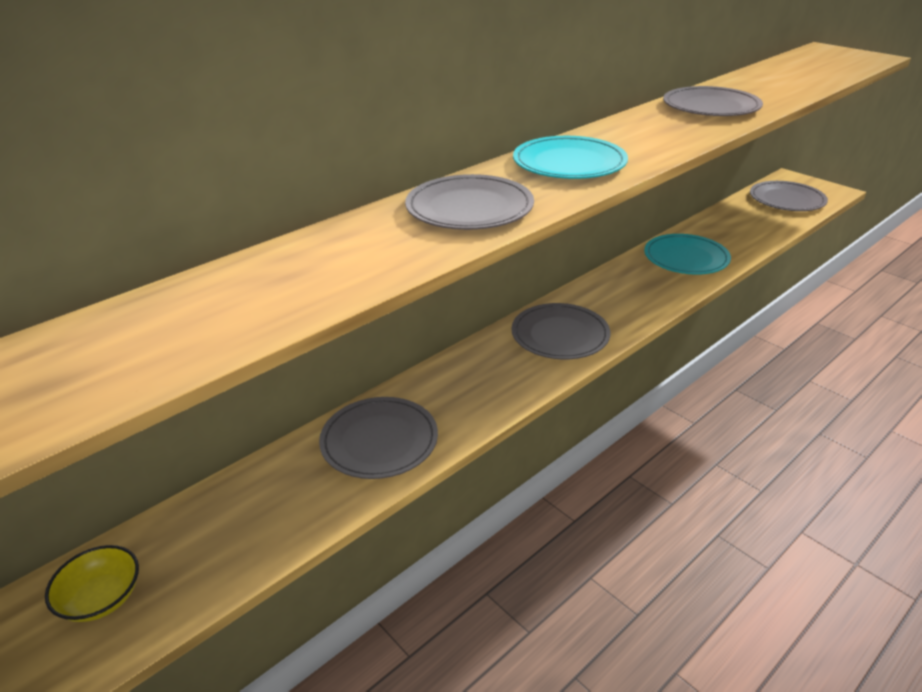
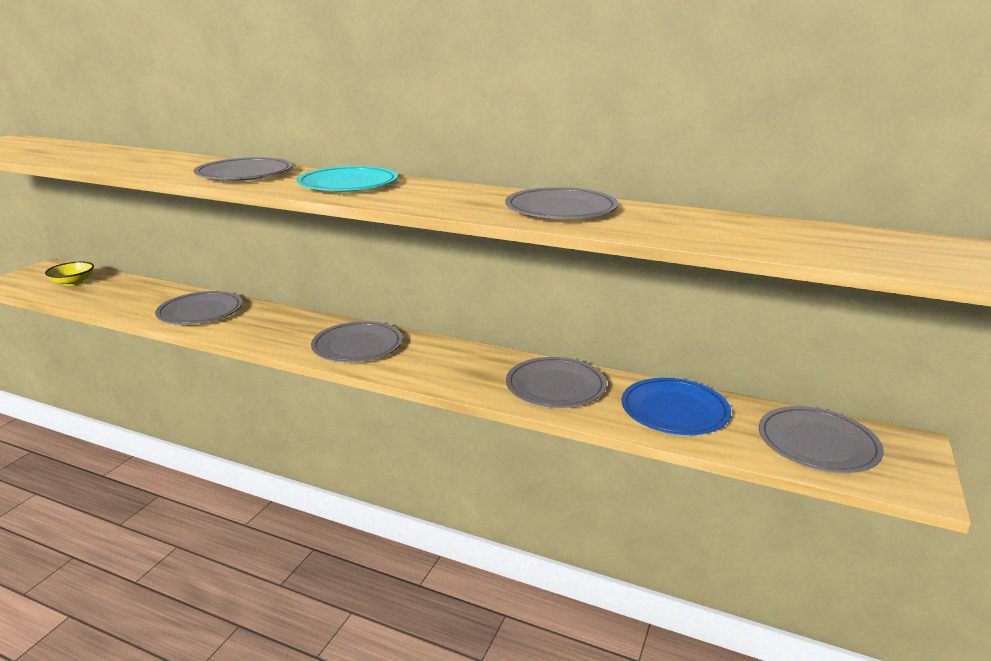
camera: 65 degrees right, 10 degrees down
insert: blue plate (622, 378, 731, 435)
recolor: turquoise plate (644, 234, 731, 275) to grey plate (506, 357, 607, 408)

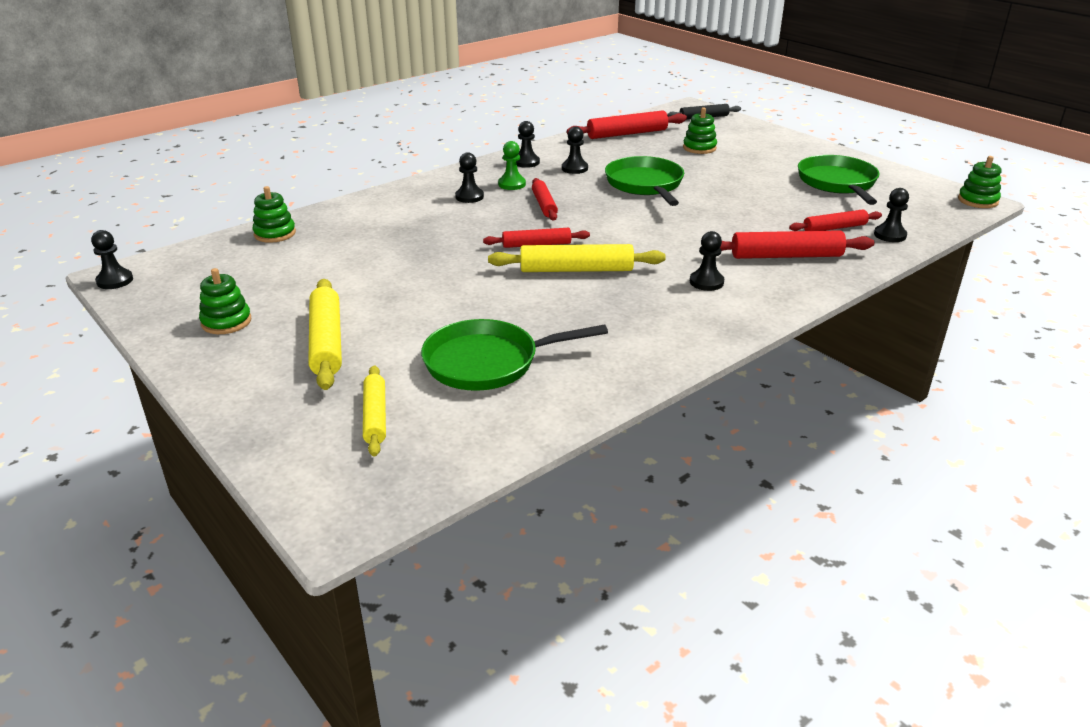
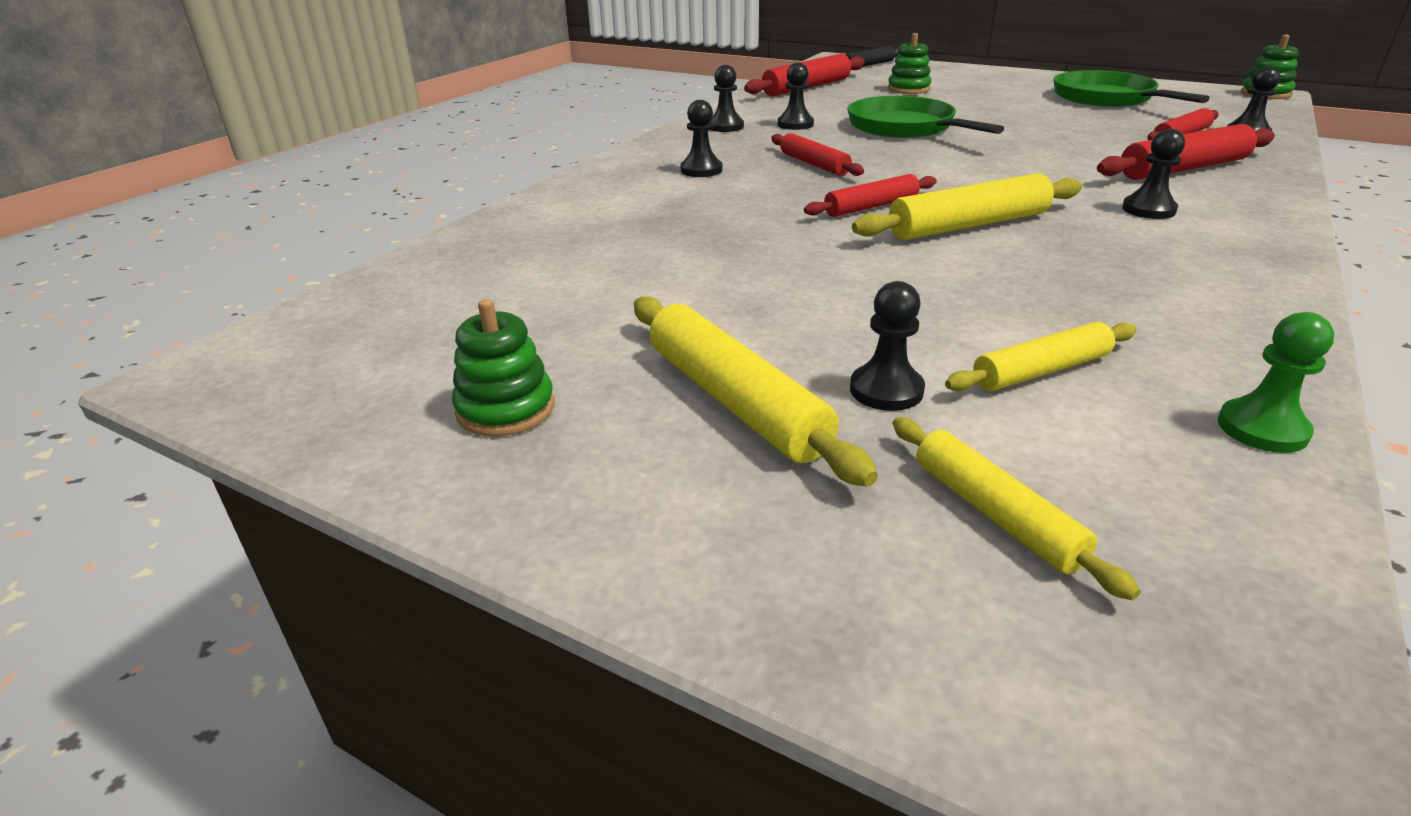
camera: 20 degrees left, 0 degrees up
delete: green stacking toy (253, 186, 296, 243)
move: green pawn (498, 141, 526, 190) to (1218, 312, 1334, 453); black pawn (91, 230, 133, 289) to (850, 281, 925, 411)
replace: green pan (421, 319, 608, 391) to yellow rolling pin (945, 322, 1137, 391)

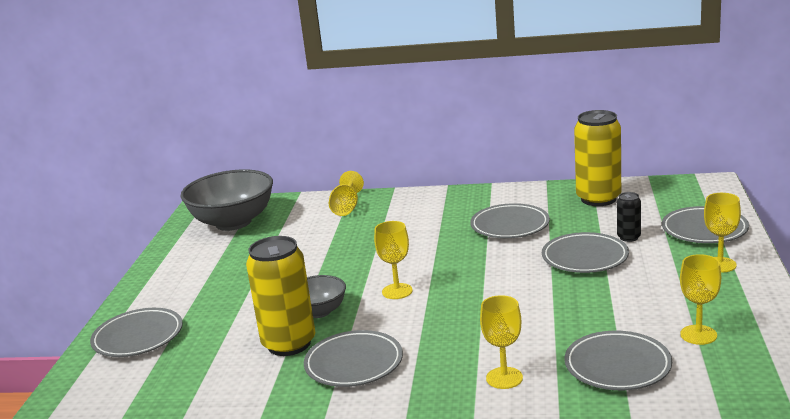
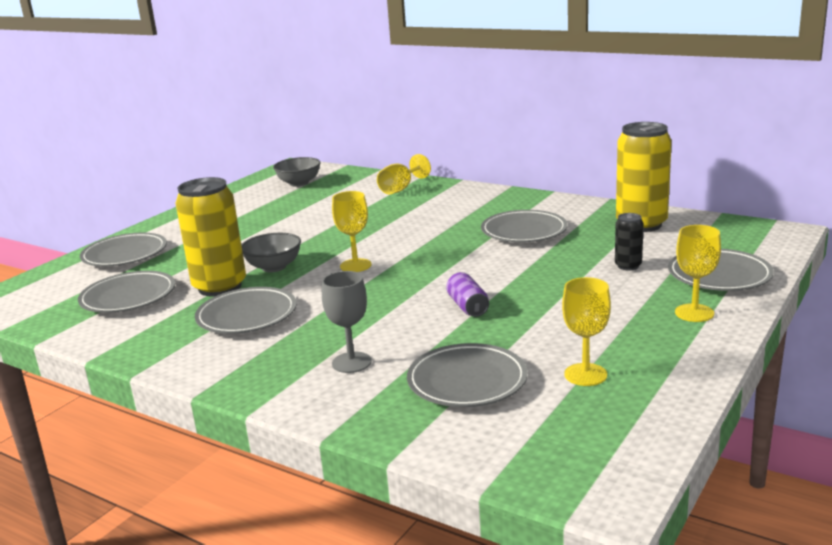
camera: 25 degrees right, 0 degrees up
insert: purple can (446, 272, 489, 317)
move: grey plate (542, 232, 629, 273) to (78, 271, 175, 313)
recolor: yellow goblet (480, 295, 523, 389) to grey goblet (322, 271, 372, 373)
resize: grey bowl (181, 169, 273, 231) = (273, 157, 321, 187) x0.54

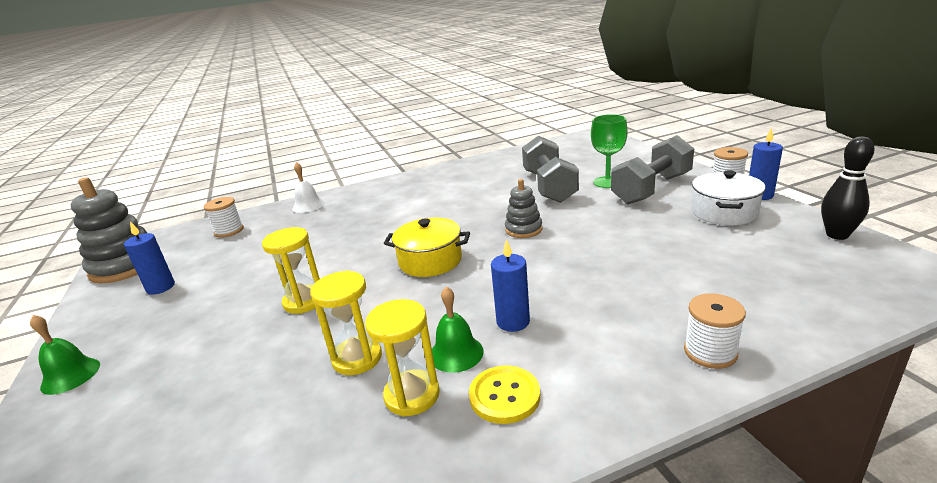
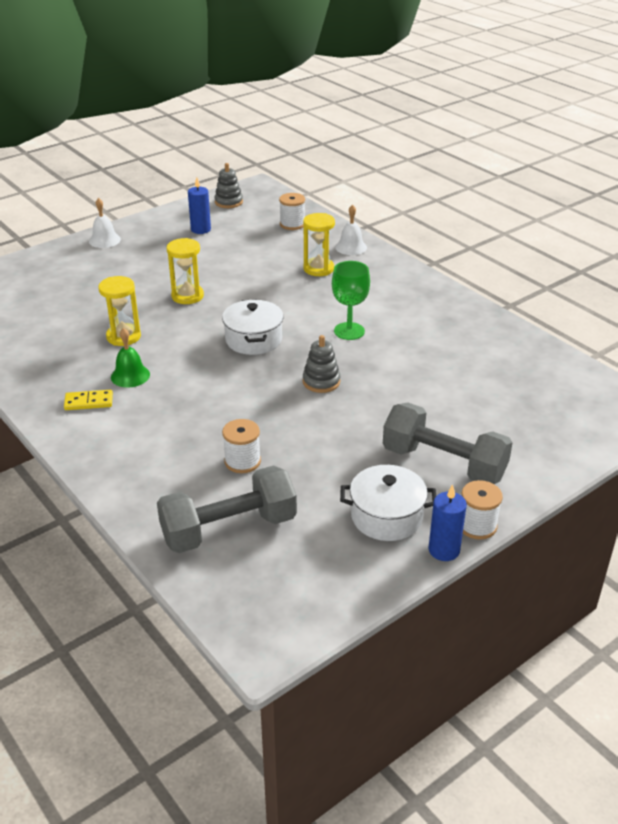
camera: 70 degrees right, 10 degrees up
delete: black bowling pin (821, 136, 875, 240); blue candle (491, 239, 530, 332)
move: green goblet (591, 114, 628, 188) to (332, 261, 370, 340); grey dumbbell (522, 136, 579, 203) to (157, 465, 297, 553); white spool (684, 293, 746, 369) to (222, 419, 261, 473); yellow hourglass (365, 299, 440, 416) to (303, 213, 335, 276)
replace: yellow button (469, 366, 540, 424) to yellow domino (64, 390, 113, 410)
recolor: yellow pot (384, 218, 470, 277) to white pot (222, 299, 283, 355); green bell (30, 315, 100, 395) to white bell (89, 198, 121, 248)
resize: grey stacking toy (71, 177, 147, 284) = (215, 163, 243, 208) x0.55

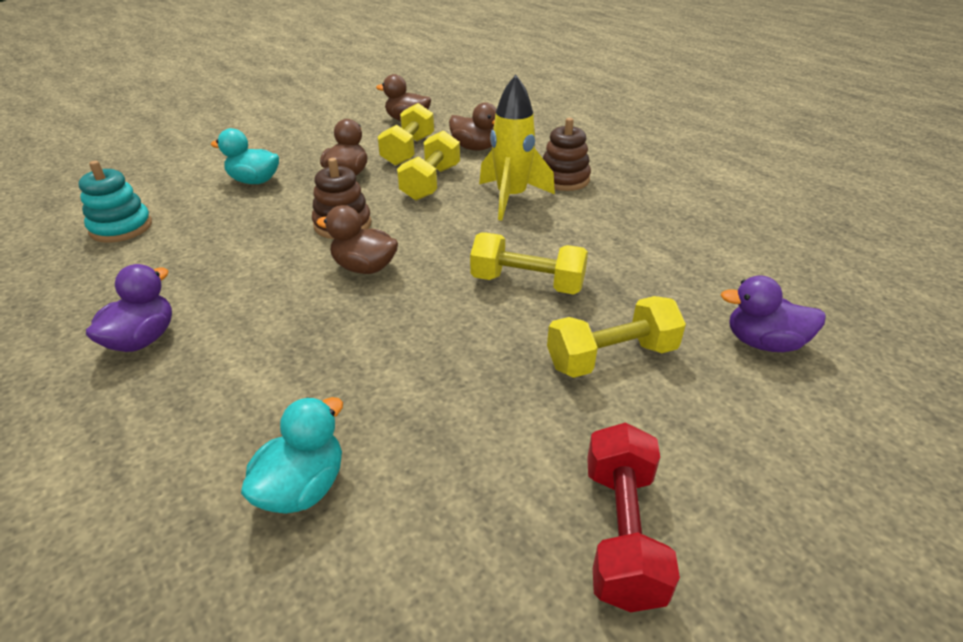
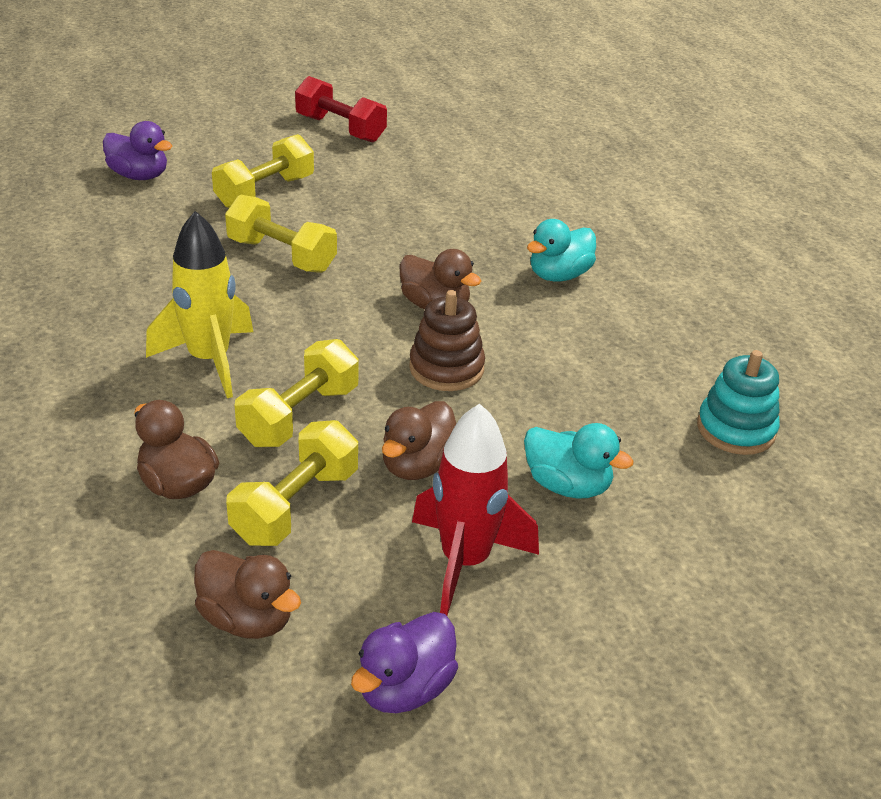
camera: 165 degrees left, 0 degrees up
delete: brown stacking toy (543, 118, 591, 191)
insert: red rocket (412, 404, 539, 616)
move: purple duck (86, 264, 172, 352) to (351, 612, 458, 713); turquoise duck (241, 397, 343, 514) to (527, 219, 596, 282)
rotate: yellow dumbbell (547, 296, 686, 378) = (212, 134, 314, 208) 45 degrees counterclockwise; red dumbbell (587, 422, 680, 612) = (295, 76, 387, 143) 75 degrees counterclockwise

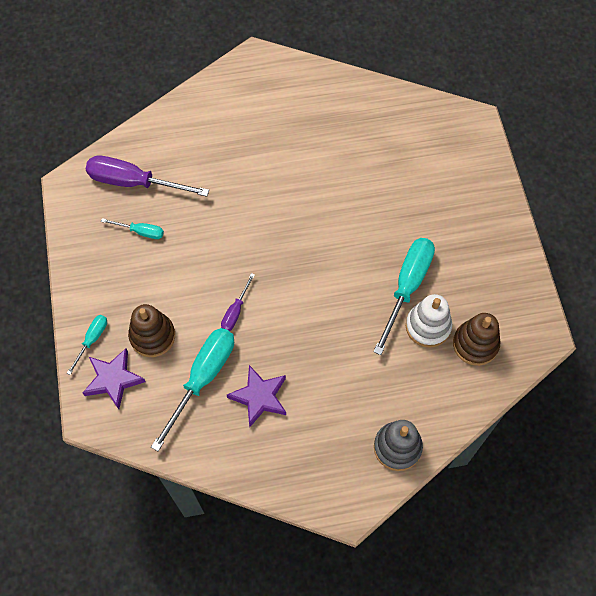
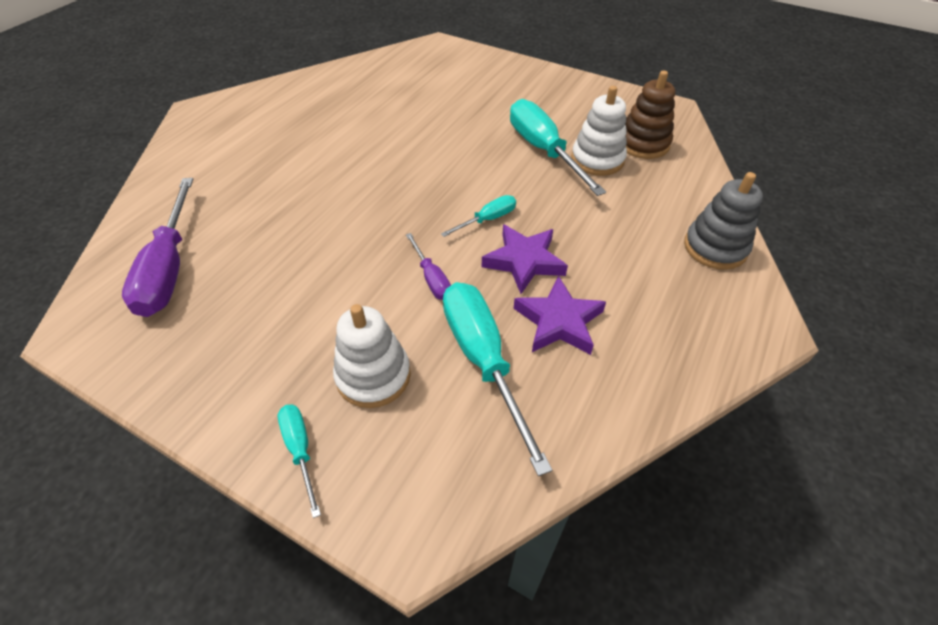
camera: 50 degrees left, 15 degrees down
move: turquoise screwdriver (101, 218, 164, 239) to (441, 195, 516, 237); purple star (83, 349, 146, 409) to (482, 224, 568, 294)
recolor: brown stacking toy (128, 304, 175, 357) to white stacking toy (333, 304, 411, 408)
rotate: purple screwdriver (86, 155, 209, 197) = (122, 178, 193, 317) 60 degrees counterclockwise

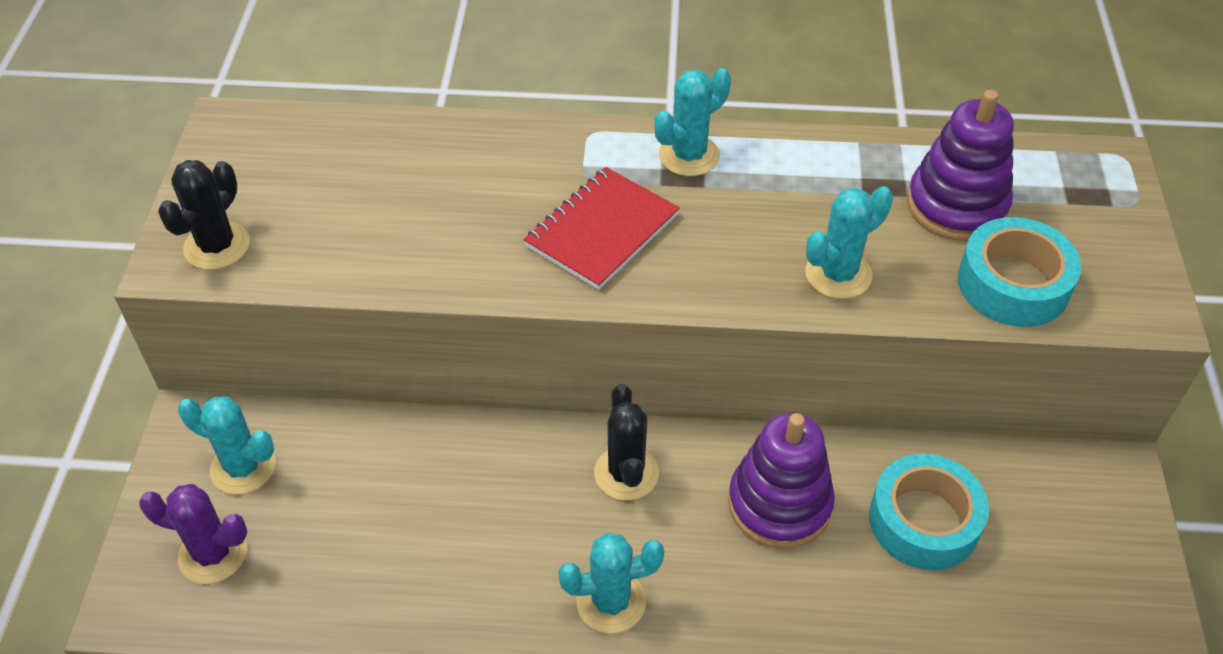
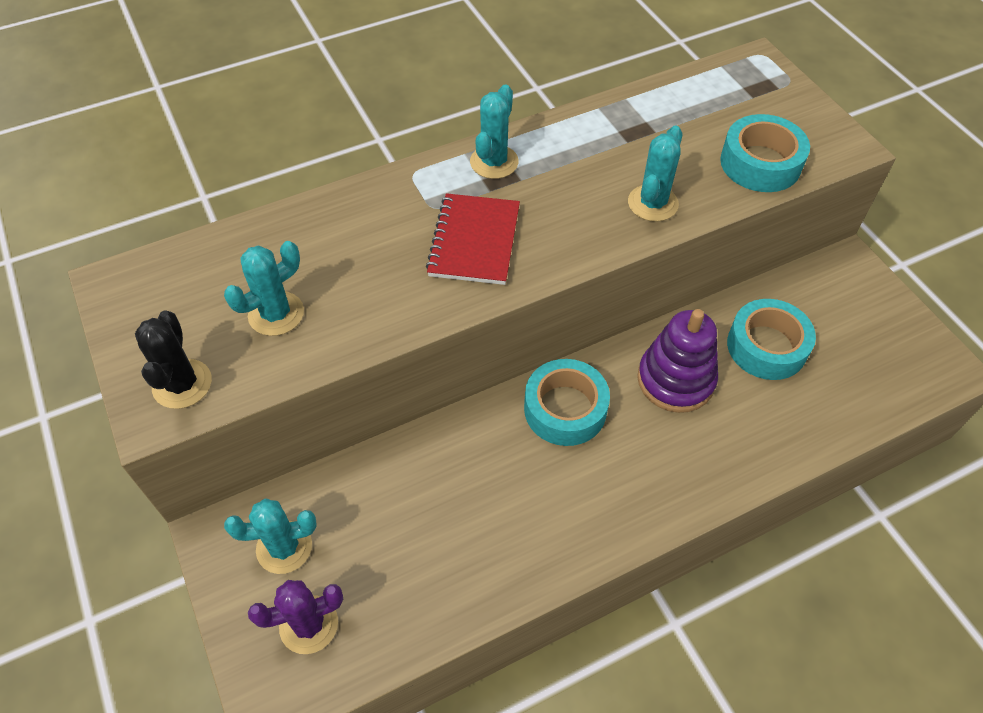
camera: 30 degrees left, 5 degrees up
delete: purple stacking toy (907, 90, 1014, 241)
move: turquoise cactus (558, 532, 664, 633) to (224, 241, 304, 336)
replace: black cactus (594, 384, 659, 500) to turquoise tape (524, 359, 610, 446)

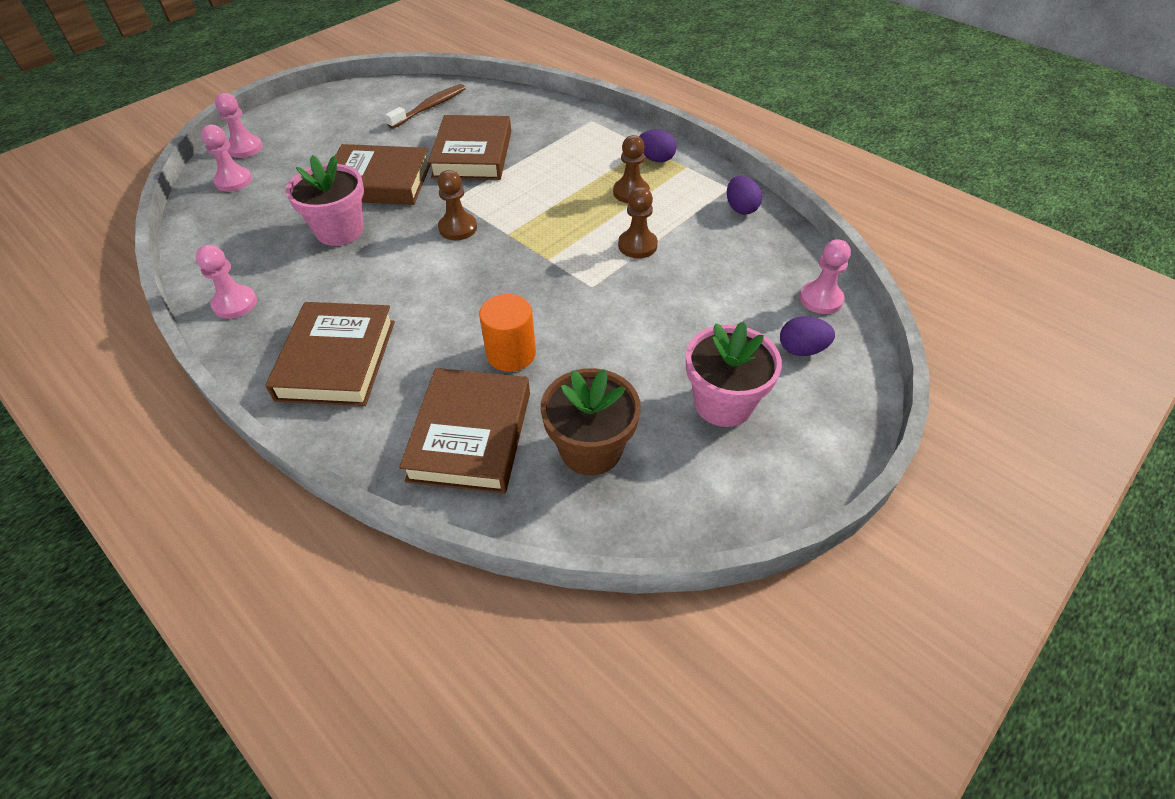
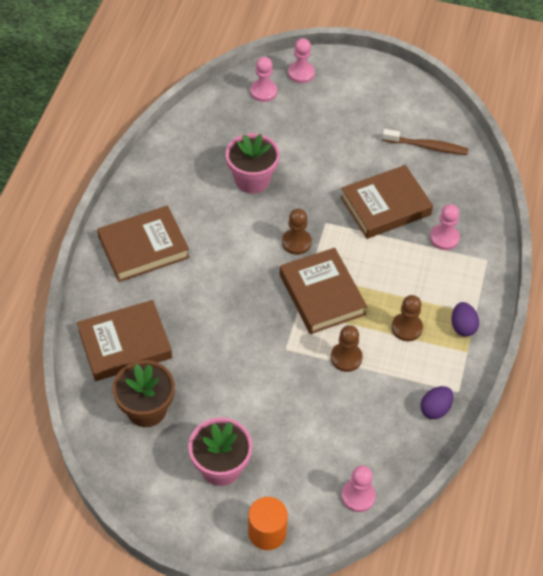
camera: 60 degrees right, 5 degrees up
delete: purple egg (780, 316, 835, 356)
move: brown book (335, 144, 431, 205) to (280, 248, 367, 334); pink pawn (196, 245, 257, 319) to (430, 204, 460, 250); orange cylinder (479, 294, 536, 372) to (248, 497, 288, 550)

